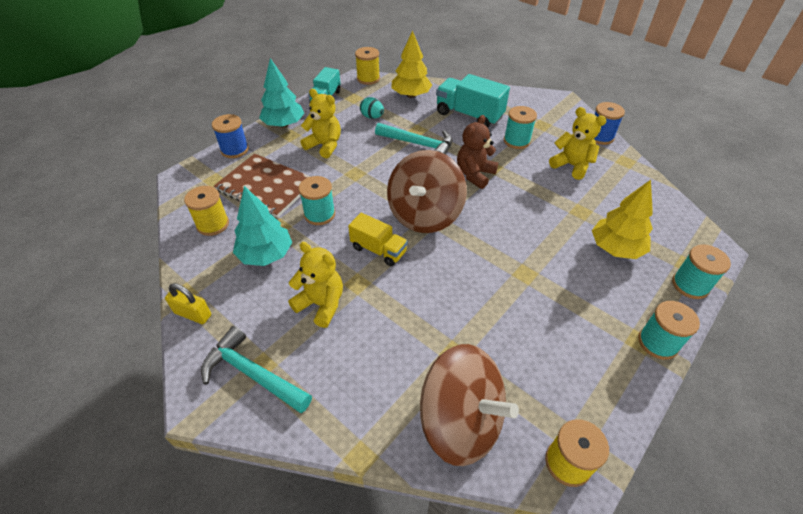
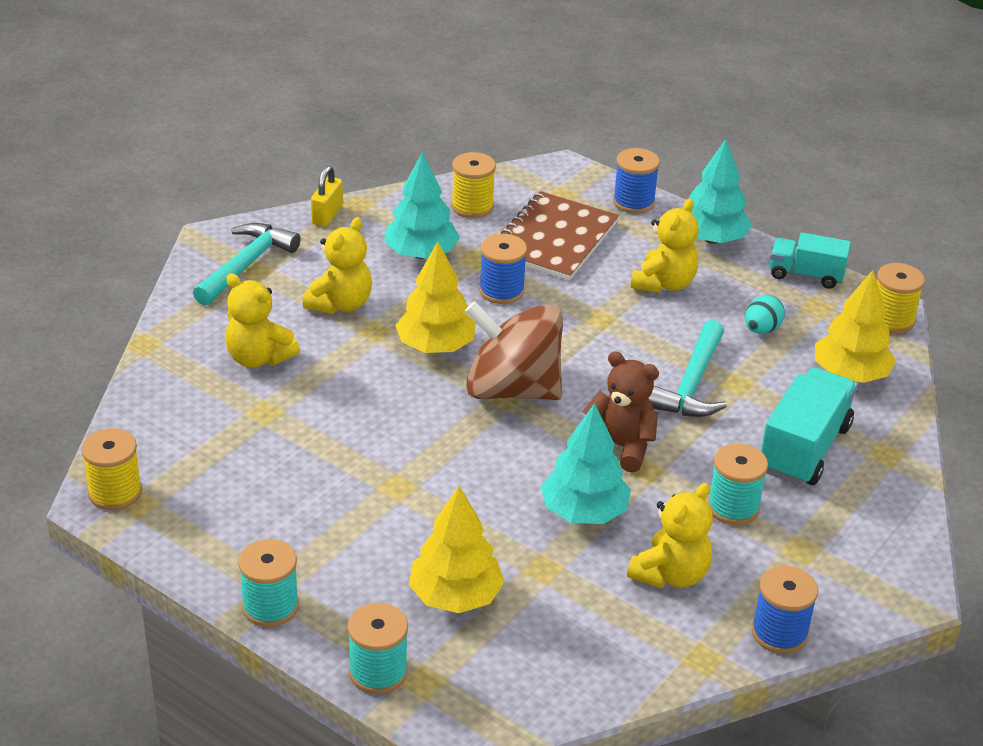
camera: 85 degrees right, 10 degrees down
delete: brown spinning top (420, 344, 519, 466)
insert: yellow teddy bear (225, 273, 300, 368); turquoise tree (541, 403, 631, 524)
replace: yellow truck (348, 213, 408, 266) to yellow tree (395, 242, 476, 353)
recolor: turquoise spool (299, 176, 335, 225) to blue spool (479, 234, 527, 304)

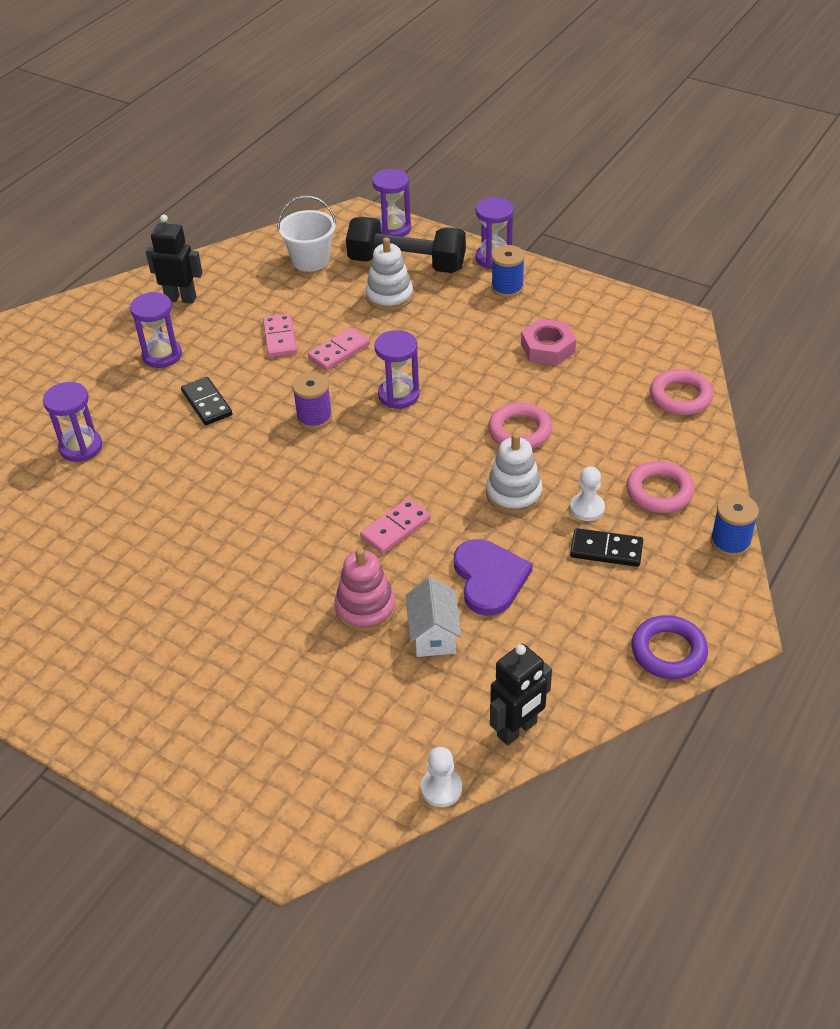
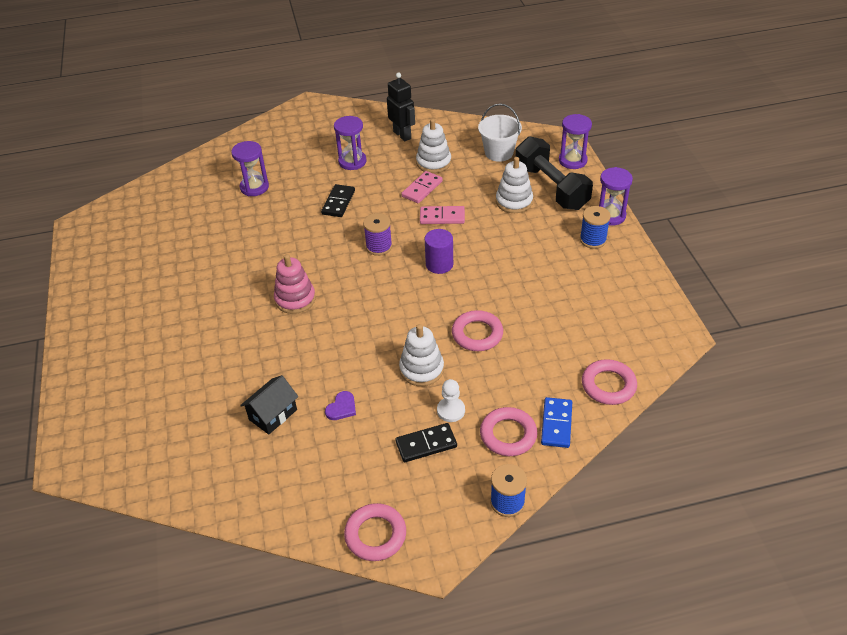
camera: 45 degrees right, 0 degrees up
delete: pink nut (521, 319, 576, 366); pink domino (360, 498, 431, 554); black robot (490, 644, 552, 745); white pawn (421, 747, 462, 807)
insert: white stacking toy (416, 119, 451, 173); blue domino (541, 397, 572, 448)
move: pink stacking toy (335, 548, 396, 632) to (274, 254, 316, 314)
replace: purple hourglass (374, 330, 420, 409) to purple cylinder (425, 229, 453, 274)
recolor: white house (405, 577, 462, 657) to black house (240, 375, 299, 435); purple ring (631, 615, 708, 679) to pink ring (344, 503, 406, 561)
rotate: black domino (570, 528, 643, 567) = (396, 423, 457, 462) 75 degrees counterclockwise
resize: purple heart (454, 539, 533, 616) = (325, 391, 356, 420) x0.51

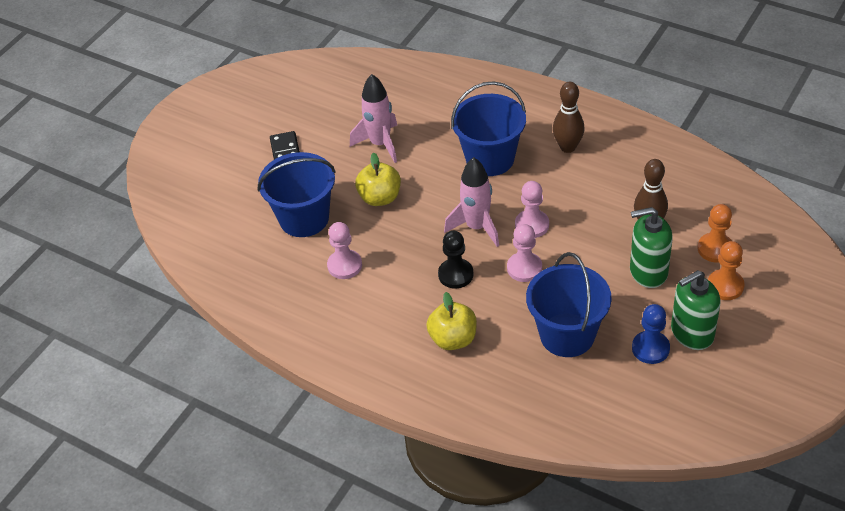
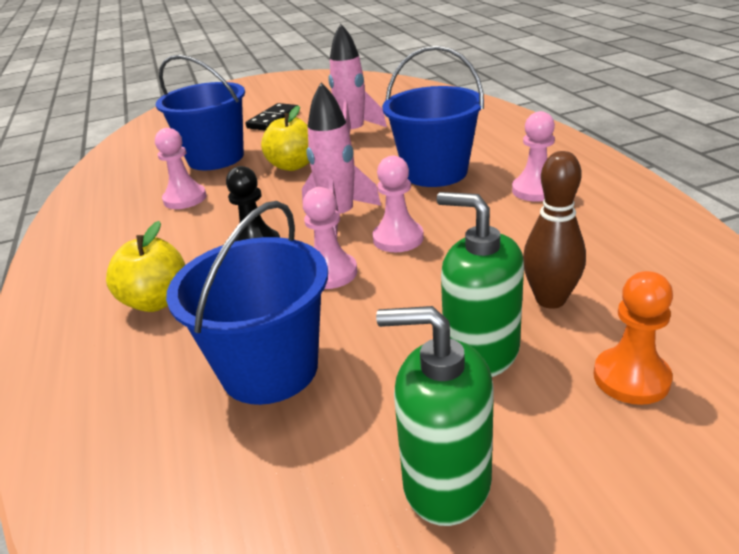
camera: 40 degrees right, 15 degrees down
delete: orange pawn (708, 241, 745, 300); blue pawn (632, 304, 670, 364)
replace: brown bowling pin (553, 82, 585, 153) to pink pawn (512, 111, 555, 202)

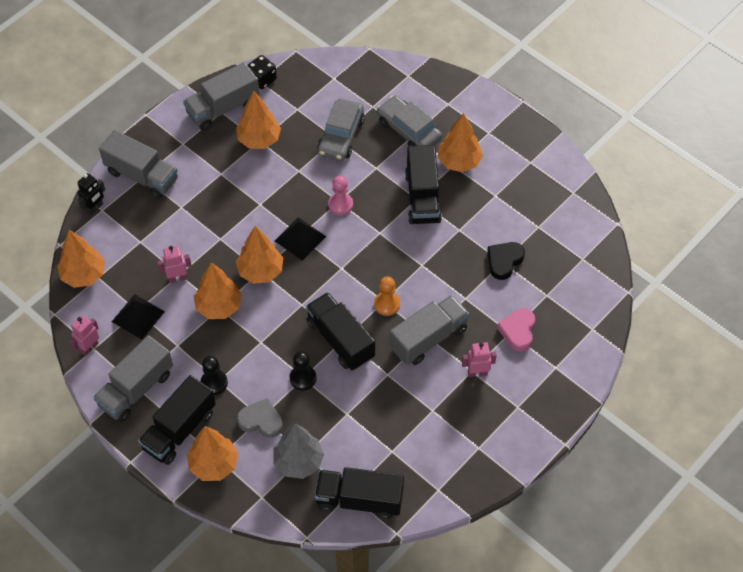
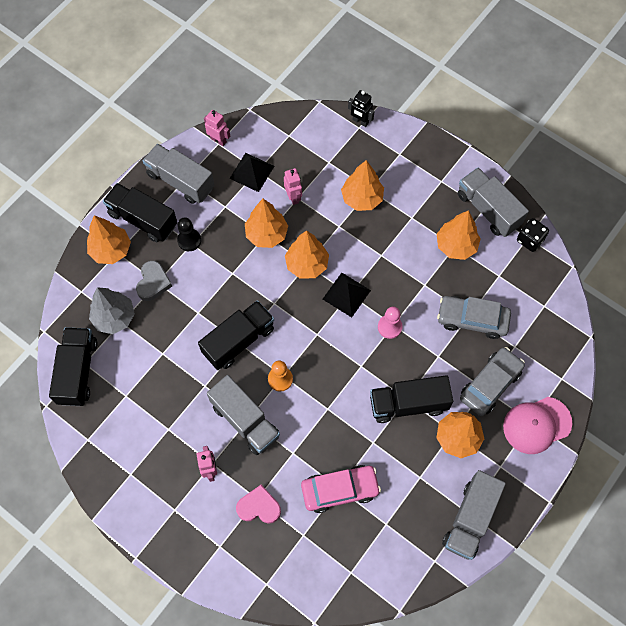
camera: 85 degrees right, 10 degrees up
delete: black pawn (290, 351, 317, 390)
insert: pink cap (503, 397, 572, 454)
move: grey truck (99, 130, 178, 199) to (442, 470, 506, 560); orange tree (57, 230, 105, 288) to (341, 160, 384, 211)
replace: black heart (487, 242, 525, 280) to pink car (301, 465, 381, 513)

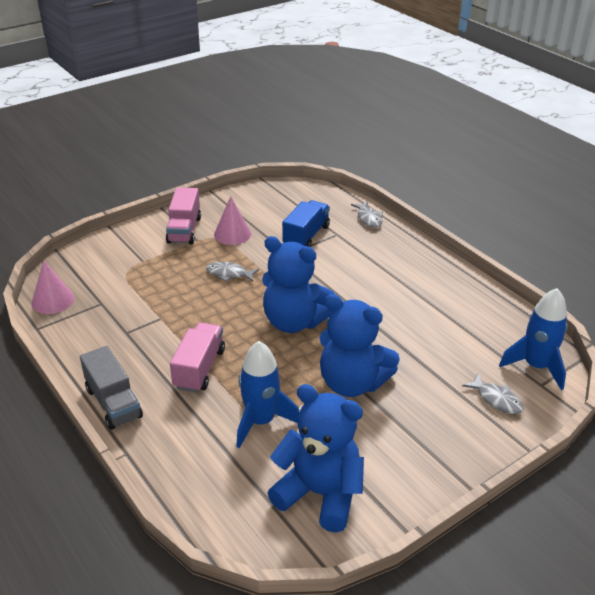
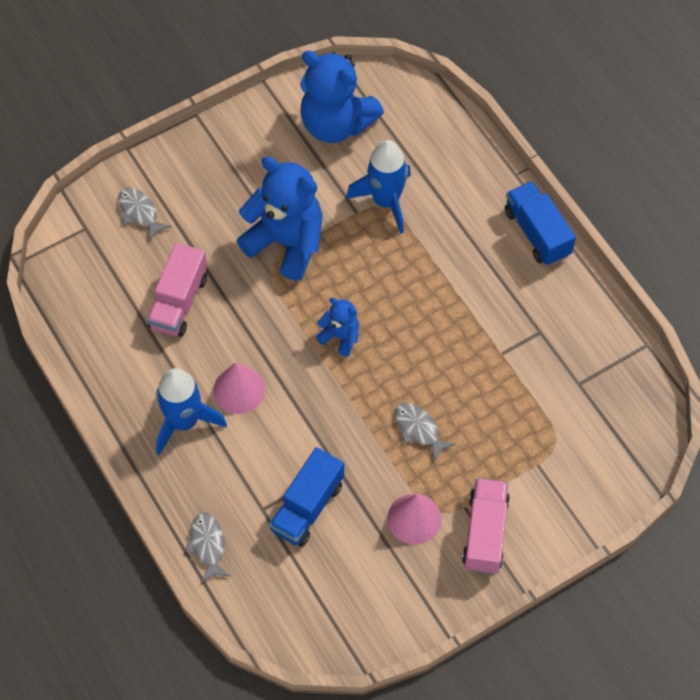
camera: 175 degrees left, 25 degrees up
move: pink cone (32, 260, 74, 314) to (213, 362, 266, 414); blue rocket (499, 288, 568, 390) to (156, 368, 227, 455); pink truck (170, 322, 225, 393) to (147, 243, 207, 337)
recolor: grey truck (80, 346, 143, 430) to blue truck (505, 181, 576, 266)
rotate: grey fish (206, 262, 259, 282) = (395, 403, 456, 461) 150 degrees counterclockwise
resize: blue teddy bear (262, 236, 335, 333) = (316, 298, 359, 356) x0.49

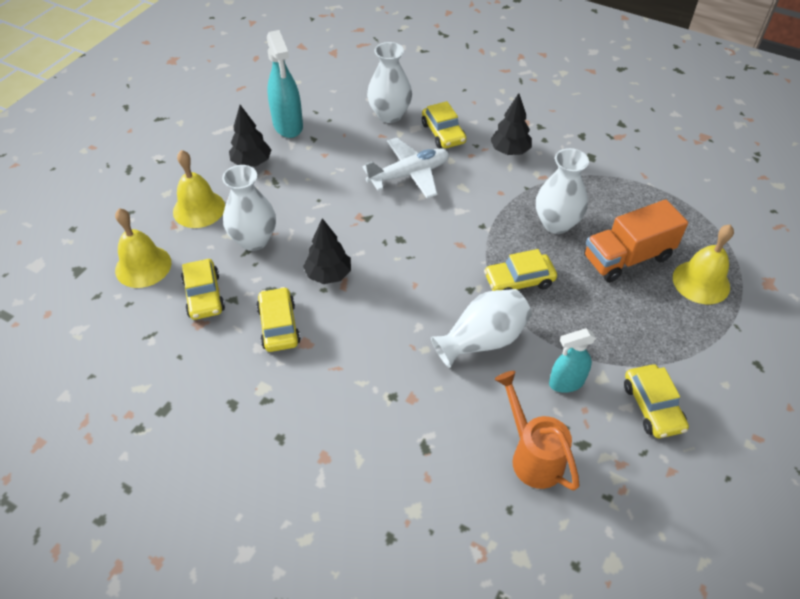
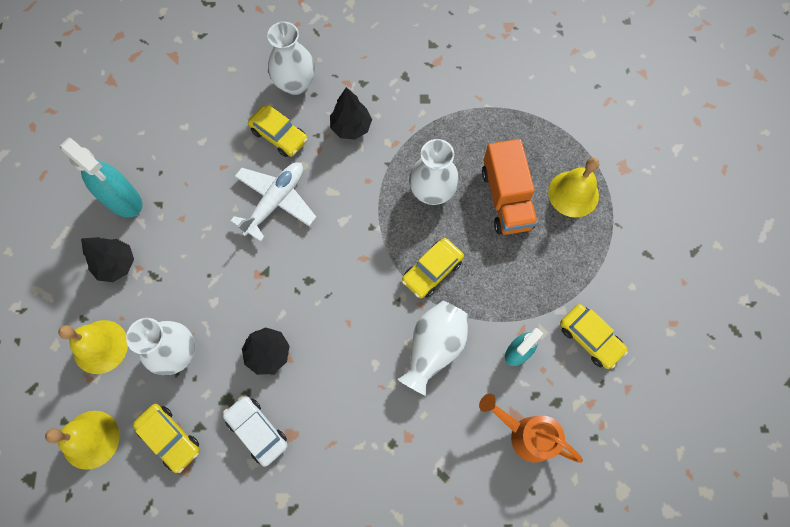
camera: 30 degrees left, 20 degrees up
move: white vase (367, 42, 412, 123) to (267, 22, 315, 95)
recolor: yellow car (256, 287, 301, 352) to white car (223, 395, 288, 467)
rotate: orange truck (584, 199, 688, 282) = (482, 139, 538, 235) 45 degrees counterclockwise

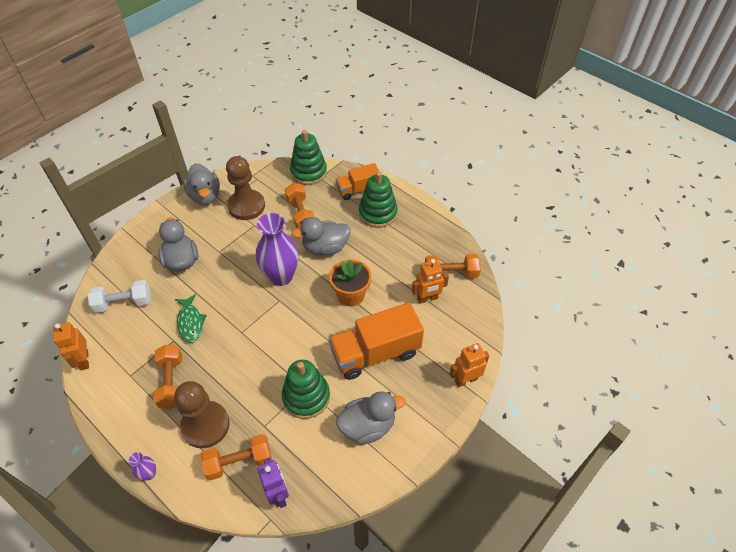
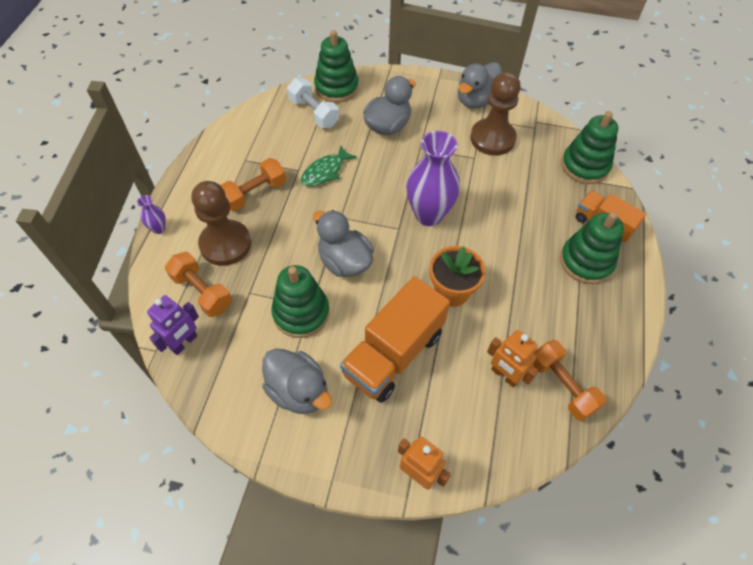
camera: 60 degrees right, 5 degrees up
delete: orange dumbbell (285, 183, 315, 228); orange robot (53, 322, 89, 370)
insert: green stacking toy (314, 30, 359, 103)
move: grey duck (292, 217, 351, 256) to (313, 210, 374, 277)
rotate: orange truck (329, 302, 424, 380) = (340, 276, 450, 403) 90 degrees counterclockwise

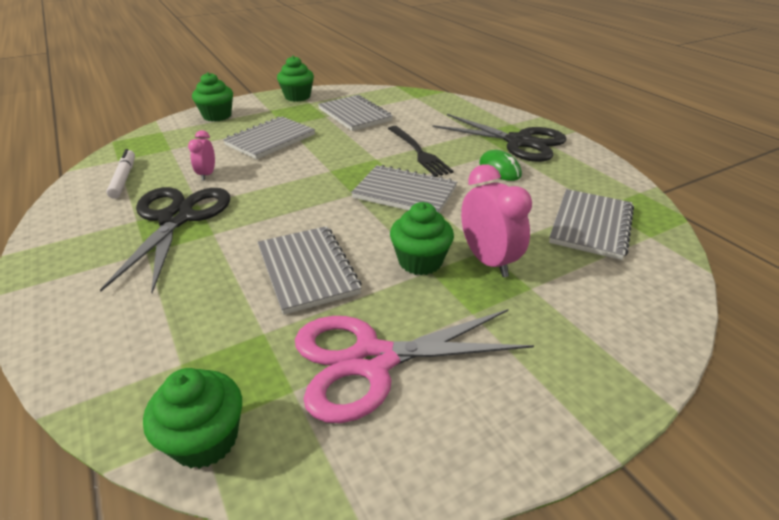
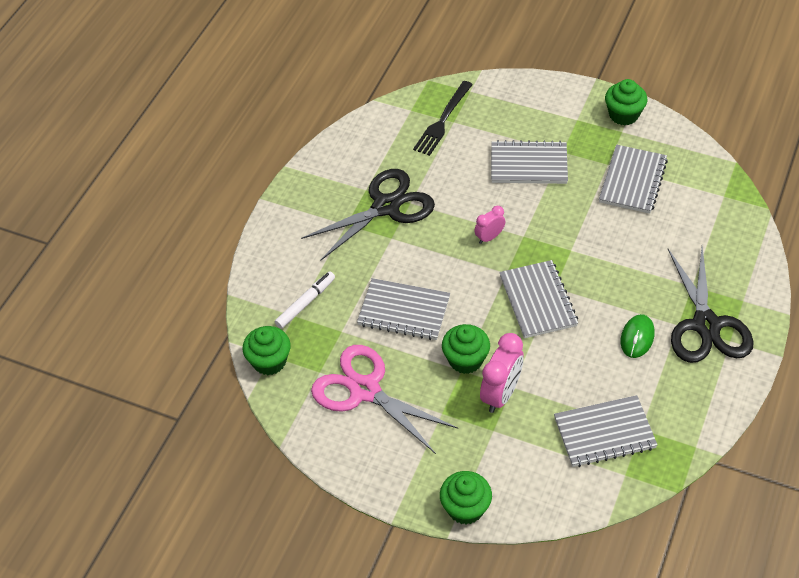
camera: 55 degrees right, 15 degrees up
move: green cupcake (192, 72, 233, 122) to (440, 471, 492, 525); black fork (388, 126, 454, 177) to (413, 81, 473, 156); pink clock (188, 130, 215, 181) to (474, 206, 505, 244); white marker (106, 149, 135, 199) to (275, 271, 335, 329)
rotate: grey notebook (258, 226, 362, 315) = (357, 278, 450, 340) 75 degrees clockwise

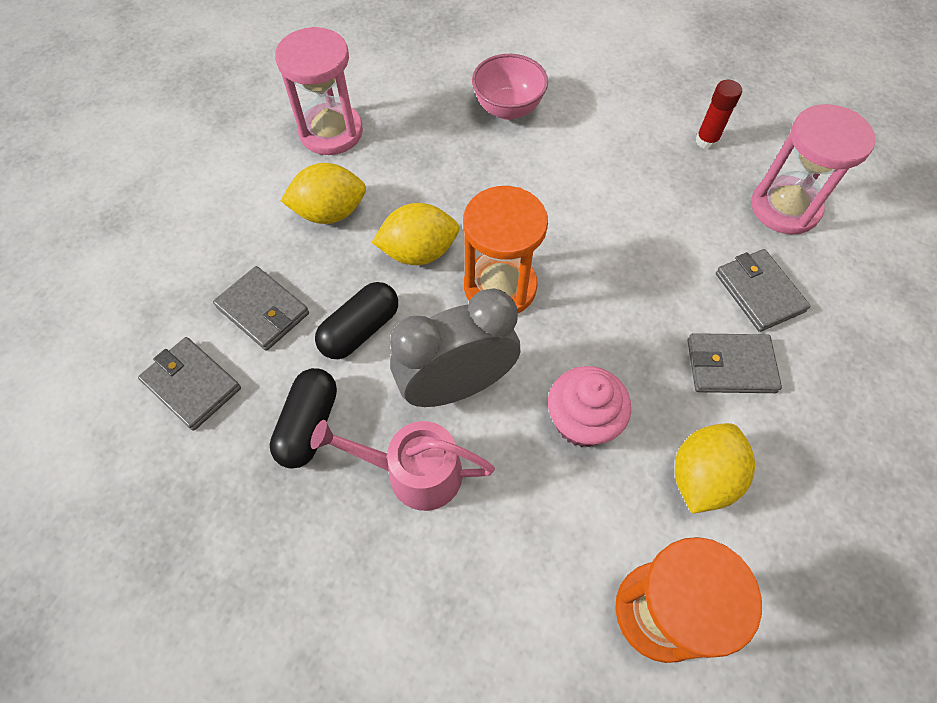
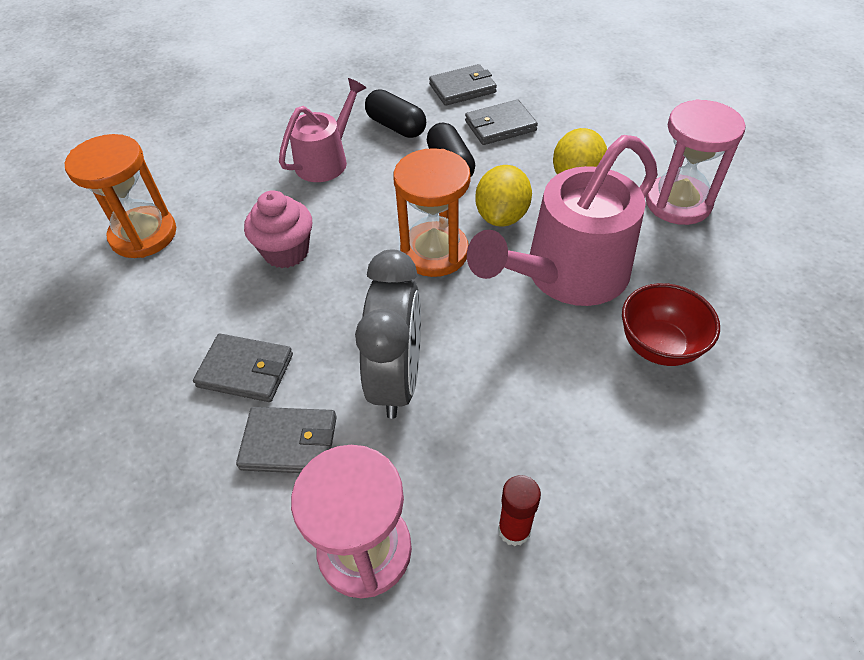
camera: 120 degrees right, 10 degrees down
delete: yellow lemon (675, 423, 755, 514)
insert: pink watering can (467, 135, 658, 306)
move: grey clock (390, 288, 520, 407) to (355, 250, 421, 419)
recolor: pink bowl (472, 54, 548, 120) to red bowl (622, 283, 720, 366)
rotate: grey wallet (687, 333, 782, 393) = (193, 334, 293, 402) 75 degrees clockwise

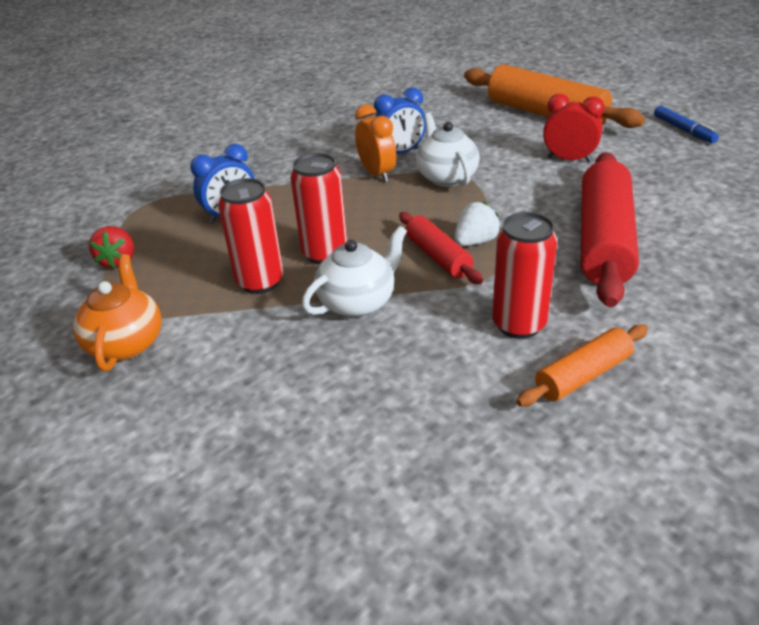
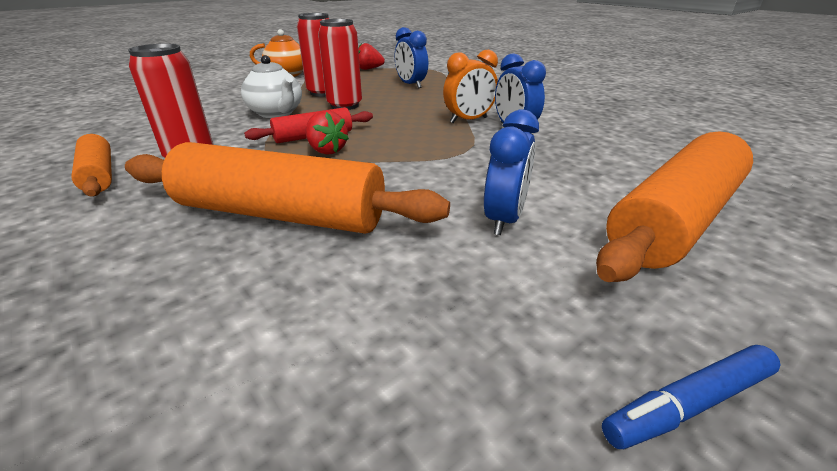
camera: 90 degrees right, 5 degrees down
delete: white teapot (416, 113, 480, 187)
recolor: red clock (543, 94, 605, 162) to blue clock (484, 110, 539, 235); red rolling pin (581, 152, 639, 307) to orange rolling pin (125, 142, 450, 234); white strawberry (454, 202, 501, 246) to red strawberry (305, 110, 349, 155)

